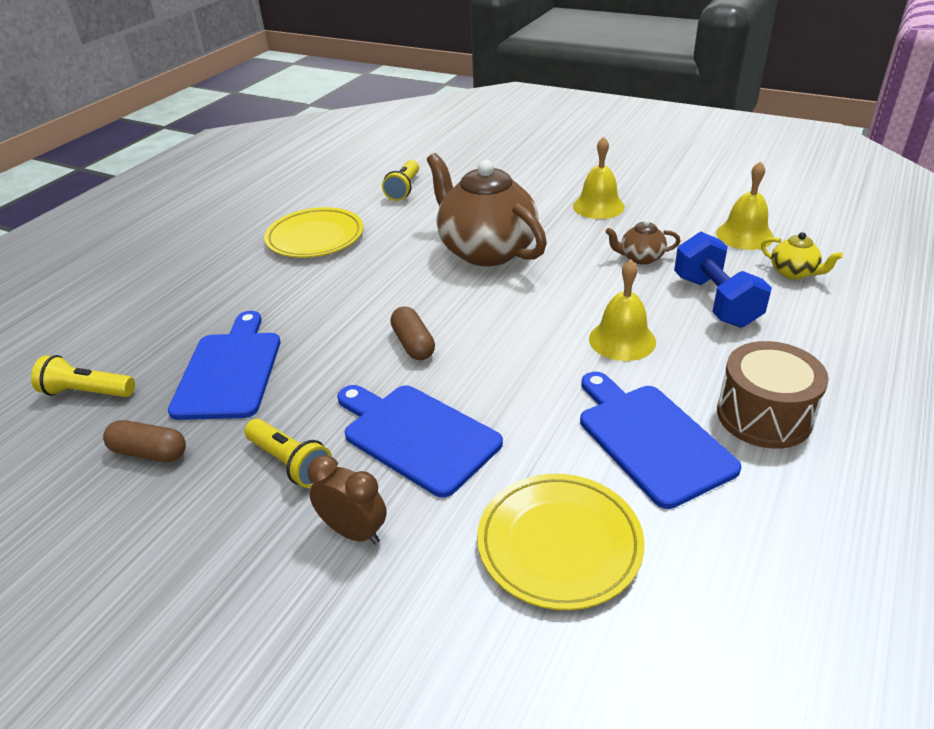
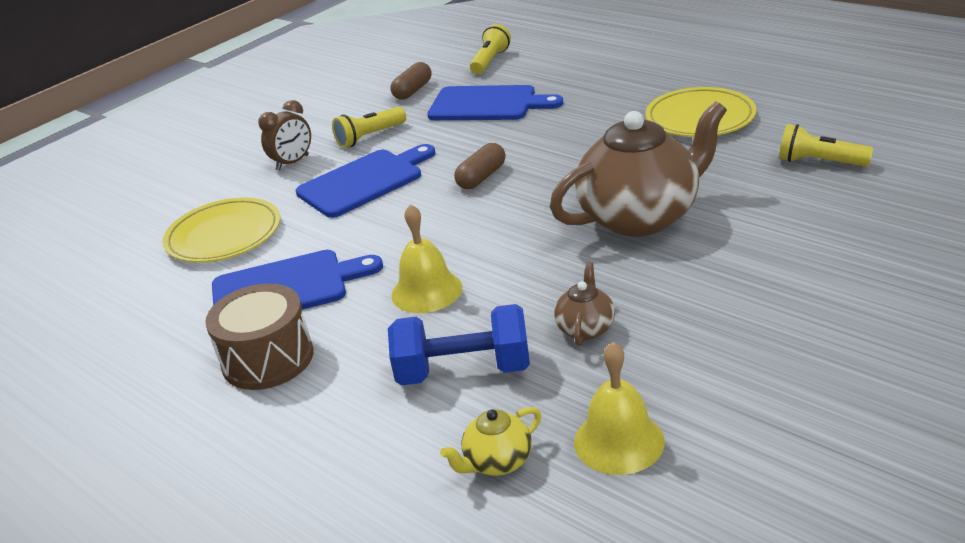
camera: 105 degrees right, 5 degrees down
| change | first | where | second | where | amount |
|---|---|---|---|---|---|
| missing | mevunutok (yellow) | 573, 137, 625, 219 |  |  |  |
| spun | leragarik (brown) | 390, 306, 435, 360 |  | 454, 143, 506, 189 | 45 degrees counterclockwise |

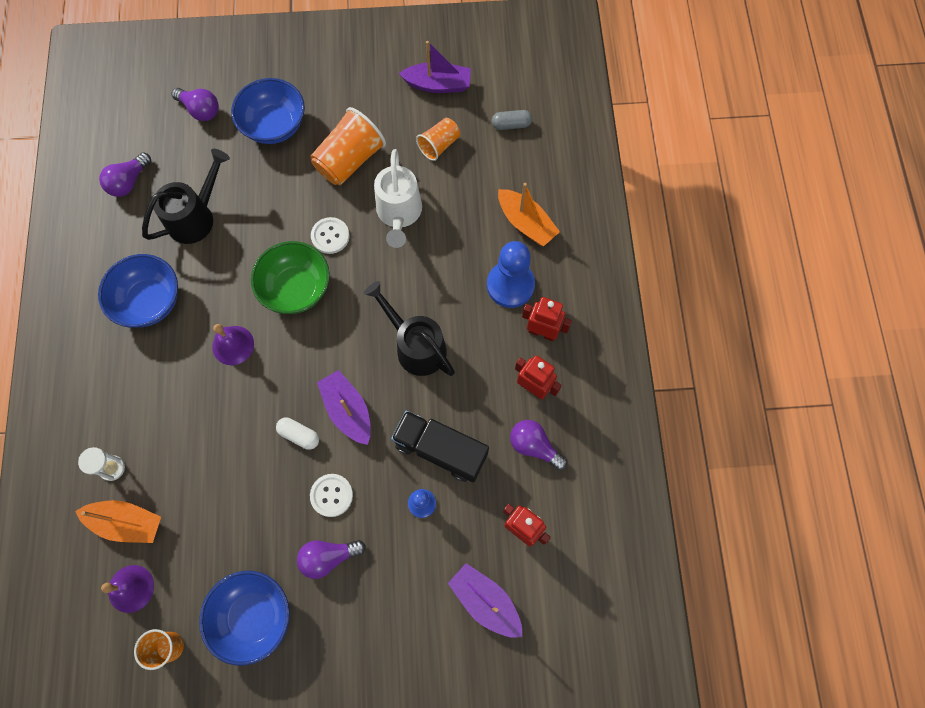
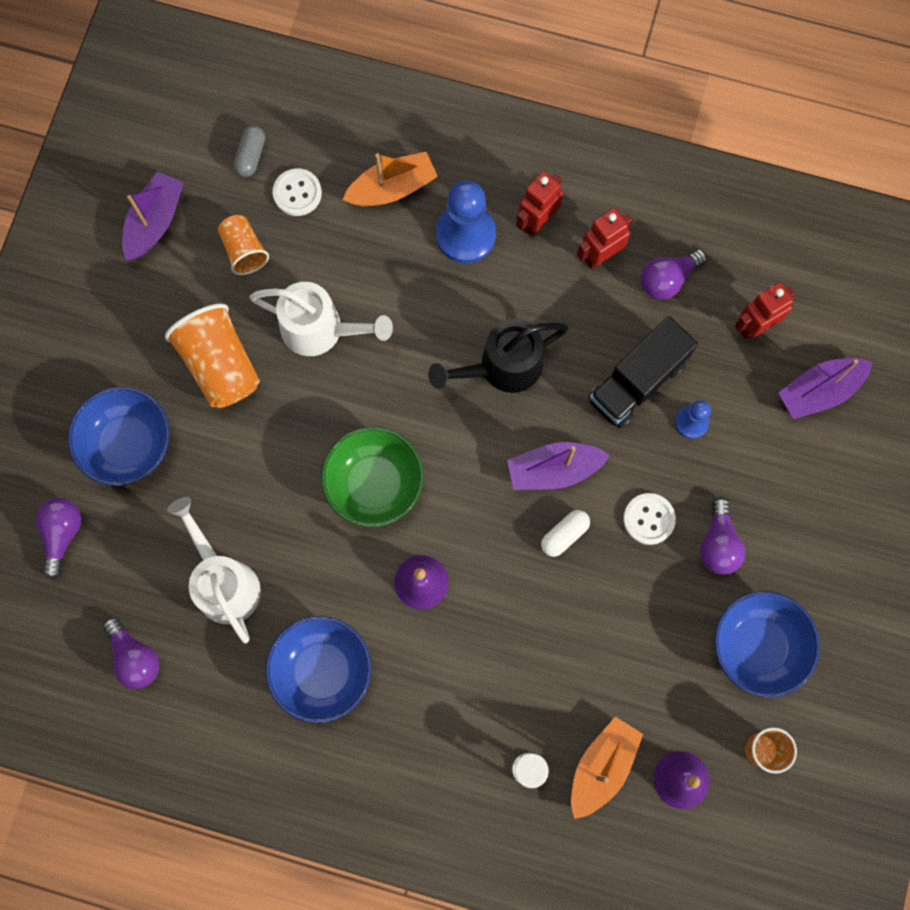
camera: 70 degrees left, 5 degrees up
| change | first | where | second | where | amount |
|---|---|---|---|---|---|
| relocated | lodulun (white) | 311, 217, 350, 254 |  | 273, 169, 322, 216 |  |
| colour | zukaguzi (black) | 142, 149, 230, 244 | zukaguzi (white) | 167, 497, 261, 643 |  |
| spun | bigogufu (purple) | 171, 88, 219, 121 |  | 35, 498, 81, 579 | 45 degrees counterclockwise |

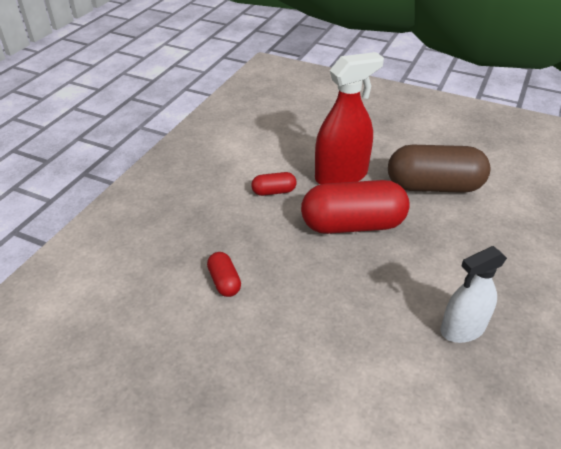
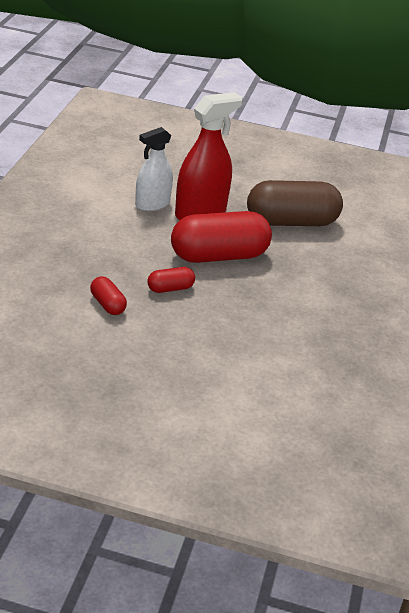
camera: 15 degrees left, 5 degrees down
| change | first | where | second | where | amount |
|---|---|---|---|---|---|
| relocated | leragarik (red) | 251, 172, 296, 196 |  | 147, 267, 195, 293 |  |
| relocated | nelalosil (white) | 441, 246, 507, 343 |  | 135, 127, 173, 211 |  |

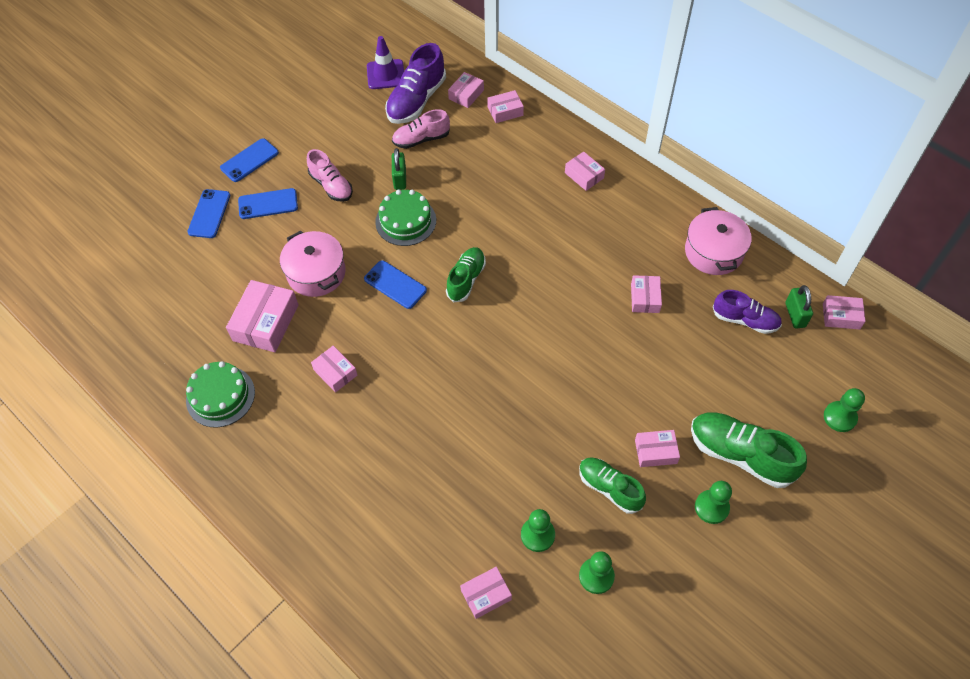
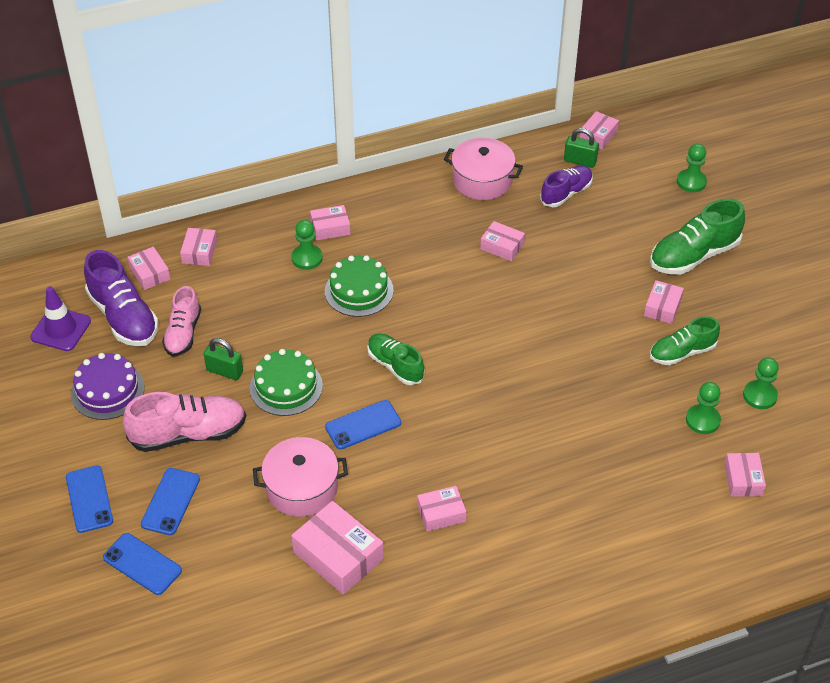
camera: 65 degrees left, 10 degrees down
| change | first | where | second | where | amount |
|---|---|---|---|---|---|
| appeared |  |  | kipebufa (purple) | 71, 353, 145, 420 |  |
| relocated | kipebufa (green) | 186, 361, 255, 428 |  | 325, 255, 394, 317 |  |
| relocated | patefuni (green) | 695, 481, 732, 524 |  | 291, 220, 323, 270 |  |
| size | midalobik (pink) | 307, 149, 353, 202 |  | 123, 392, 246, 452 | x1.53 |

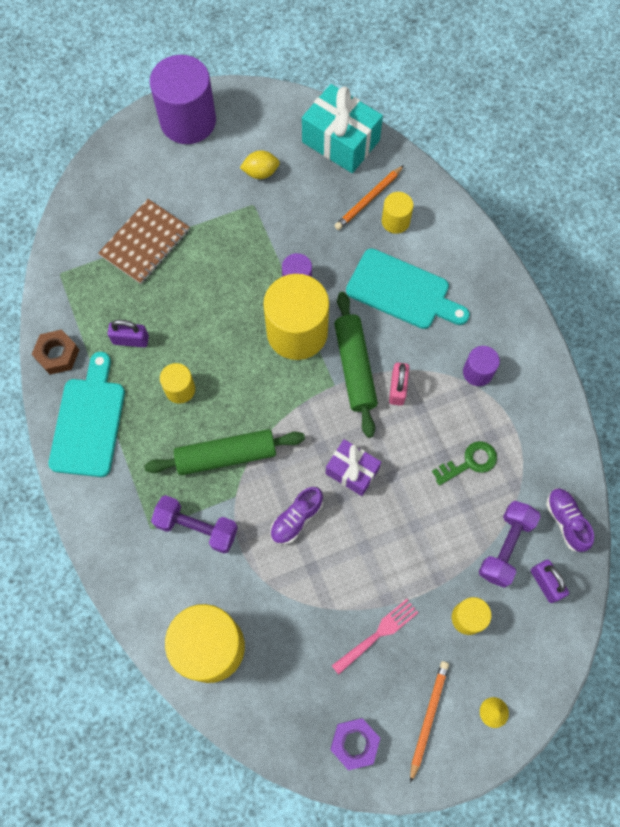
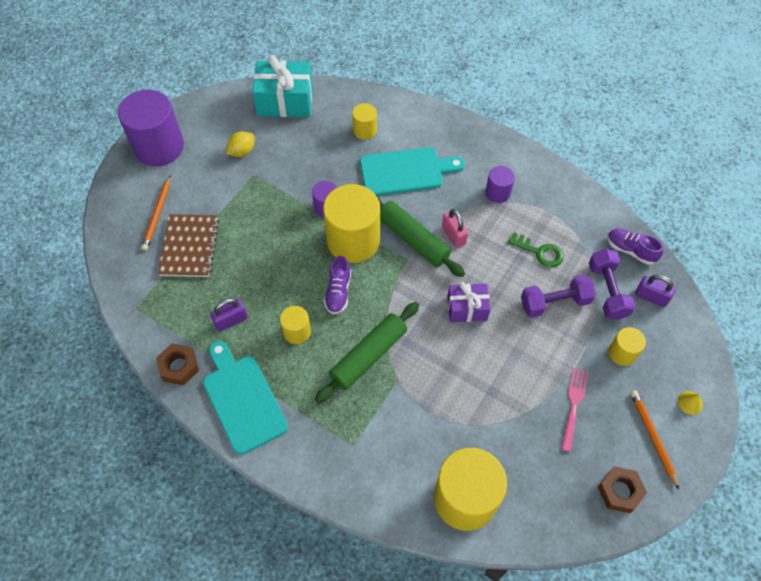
camera: 35 degrees left, 10 degrees down
| change | first | where | second | where | amount |
|---|---|---|---|---|---|
| relocated | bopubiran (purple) | 151, 495, 238, 553 |  | 521, 274, 596, 318 |  |
| relocated | midalobik (purple) | 270, 487, 323, 544 |  | 324, 256, 351, 314 |  |
| relocated | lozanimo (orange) | 335, 165, 404, 230 |  | 141, 176, 170, 251 |  |
| colour | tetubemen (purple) | 330, 718, 380, 770 | tetubemen (brown) | 598, 466, 647, 513 |  |
| spun | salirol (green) | 432, 441, 497, 485 |  | 508, 232, 564, 268 | 90 degrees clockwise |

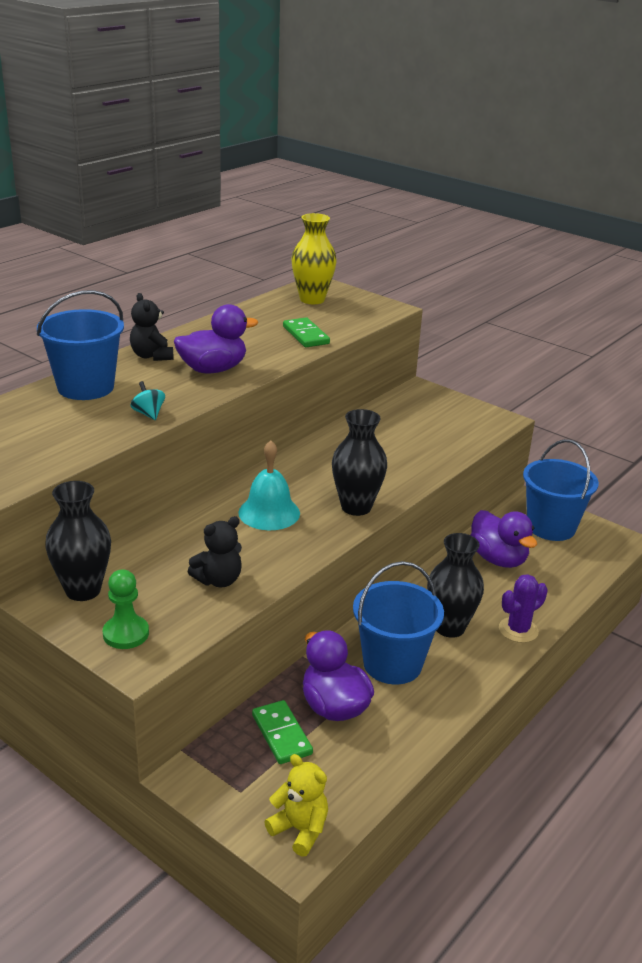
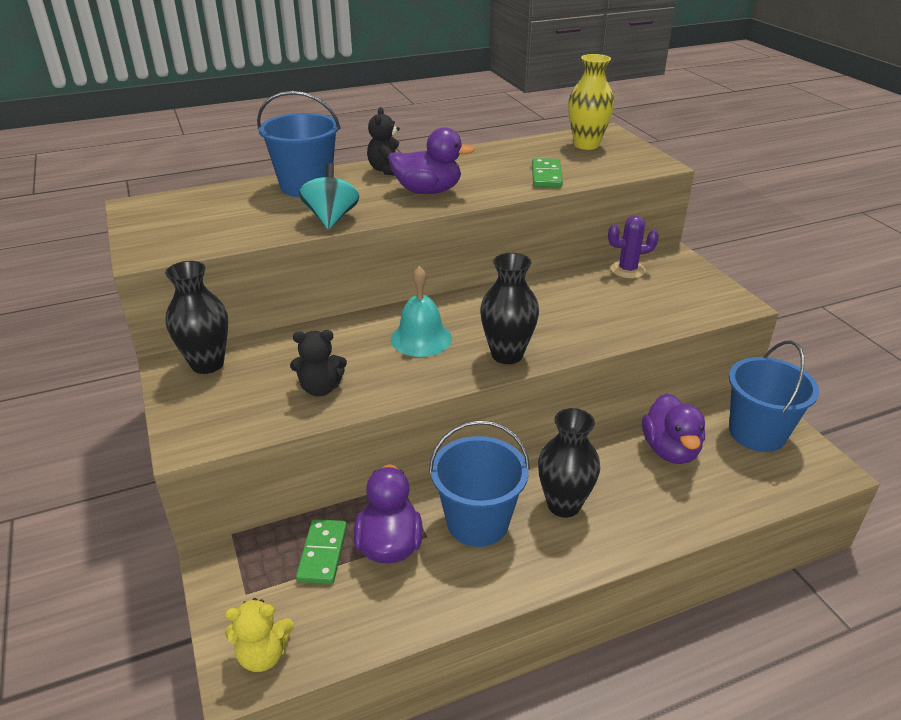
camera: 30 degrees right, 5 degrees up
| change | first | where | second | where | amount |
|---|---|---|---|---|---|
| missing | patefuni (green) | 103, 569, 149, 649 |  |  |  |
| relocated | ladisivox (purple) | 499, 574, 548, 643 |  | 608, 216, 659, 278 |  |
| spun | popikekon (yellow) | 265, 754, 328, 857 |  | 225, 598, 294, 672 | 105 degrees clockwise |
| size | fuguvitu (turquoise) | 130, 381, 165, 420 |  | 299, 163, 359, 230 | x1.70 |

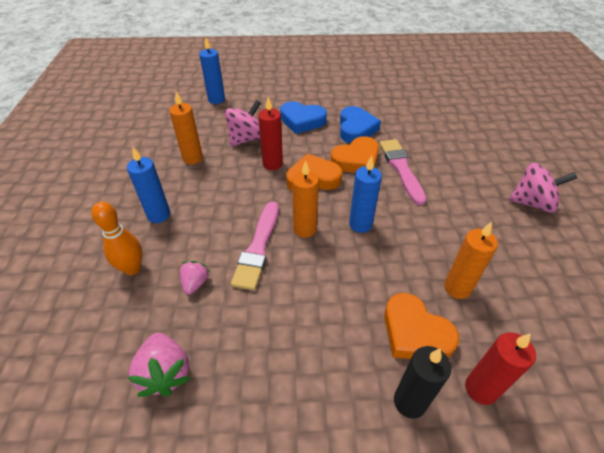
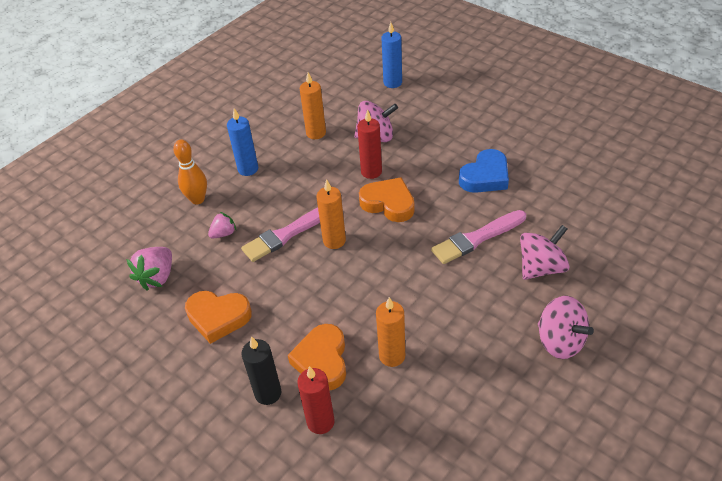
camera: 45 degrees right, 0 degrees up
| change | first | where | second | where | amount |
|---|---|---|---|---|---|
| missing | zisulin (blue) | 280, 101, 327, 134 |  |  |  |
| missing | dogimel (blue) | 349, 156, 382, 233 |  |  |  |
| appeared |  |  | fuguvitu (pink) | 520, 225, 570, 280 |  |
| relocated | zisulin (orange) | 330, 136, 379, 173 |  | 185, 291, 252, 344 |  |
| spun | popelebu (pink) | 380, 139, 427, 205 |  | 431, 210, 526, 264 | 150 degrees counterclockwise |

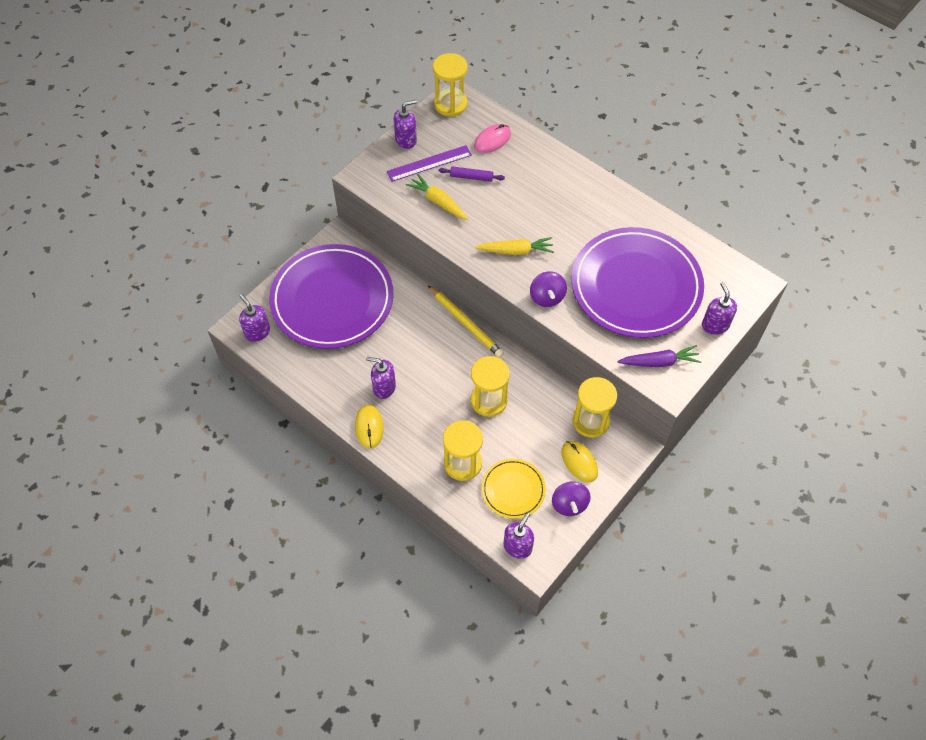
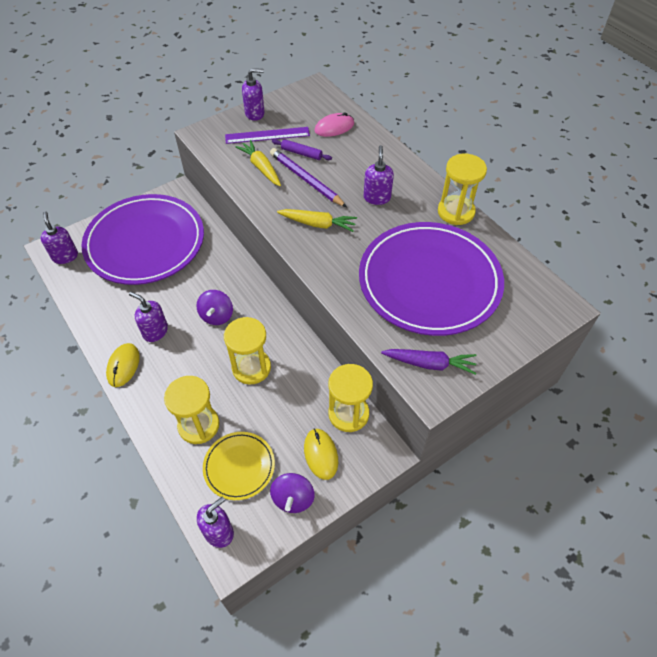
camera: 15 degrees right, 5 degrees down
| change | first | where | second | where | amount |
|---|---|---|---|---|---|
| missing | lozanimo (yellow) | 428, 285, 504, 358 |  |  |  |
| appeared |  |  | lozanimo (purple) | 270, 148, 347, 207 |  |
| relocated | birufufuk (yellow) | 433, 53, 468, 117 |  | 438, 154, 487, 225 |  |
| relocated | fuguvitu (purple) | 530, 272, 567, 307 |  | 196, 290, 233, 325 |  |
| relocated | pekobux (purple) | 702, 282, 737, 335 |  | 364, 145, 394, 205 |  |

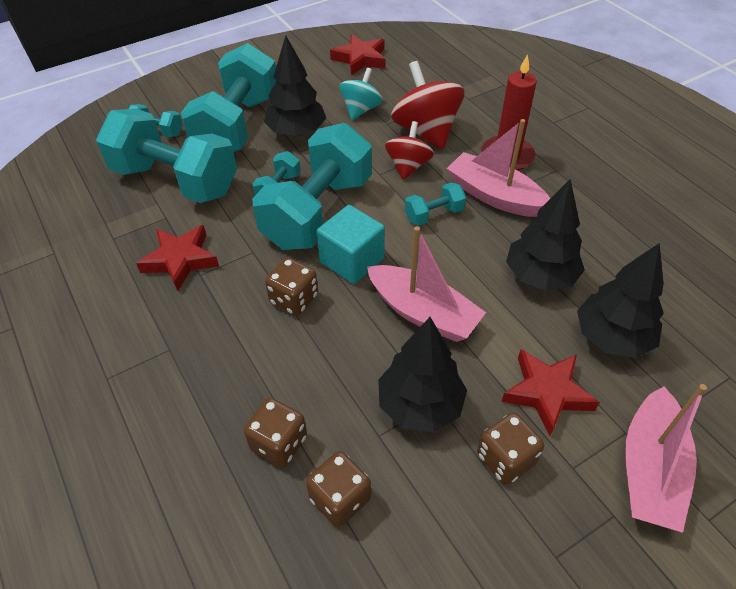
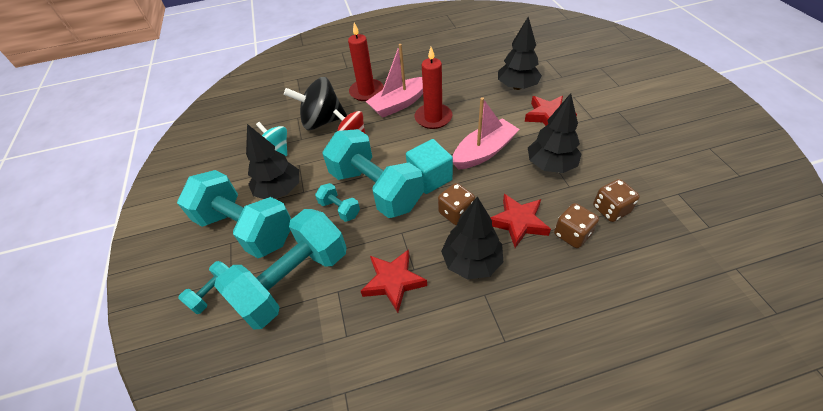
camera: 70 degrees left, 0 degrees up
| change | first | where | second | where | amount |
|---|---|---|---|---|---|
| missing | bopubiran (turquoise) | 405, 182, 466, 226 |  |  |  |
| missing | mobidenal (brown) | 477, 413, 544, 485 |  |  |  |
| missing | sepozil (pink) | 625, 384, 707, 533 |  |  |  |
| appeared |  |  | dogimel (red) | 415, 47, 452, 129 |  |
| relocated | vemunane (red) | 330, 34, 385, 75 |  | 490, 194, 551, 248 |  |
| relocated | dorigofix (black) | 506, 179, 585, 291 |  | 441, 197, 503, 280 |  |
| colour | fuguvitu (red) | 391, 61, 464, 150 | fuguvitu (black) | 284, 77, 347, 130 |  |

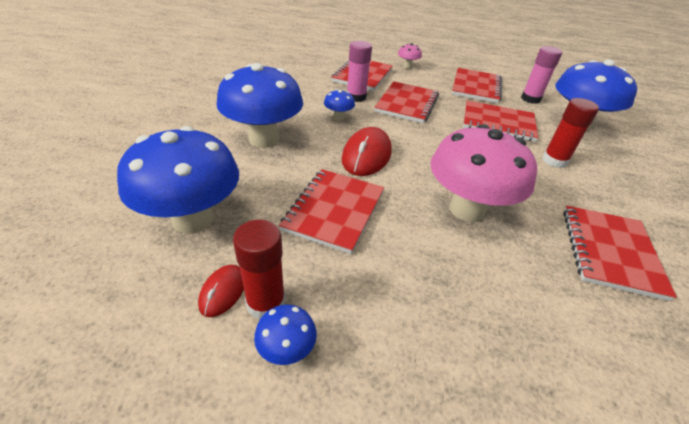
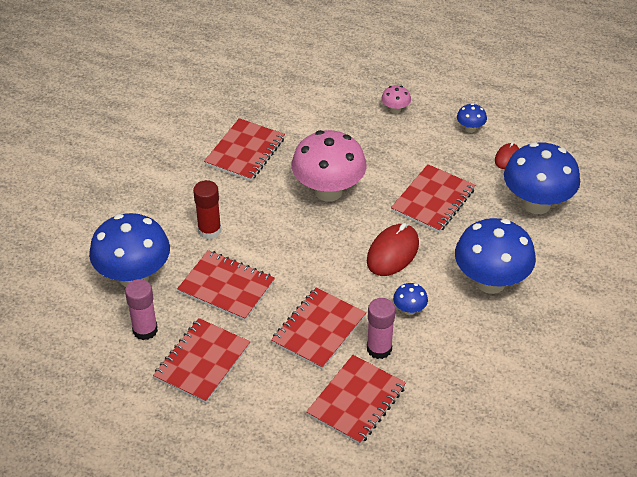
camera: 165 degrees left, 5 degrees up
| change | first | where | second | where | amount |
|---|---|---|---|---|---|
| missing | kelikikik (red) | 233, 220, 285, 320 |  |  |  |
| relocated | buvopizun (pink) | 398, 43, 422, 69 |  | 381, 85, 411, 114 |  |

